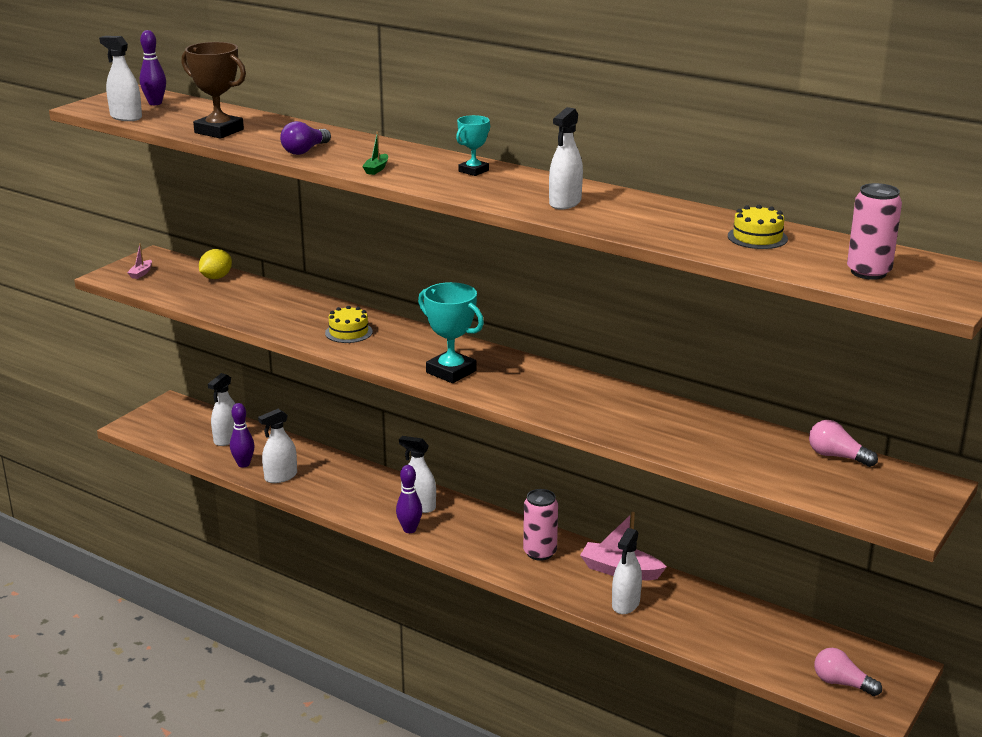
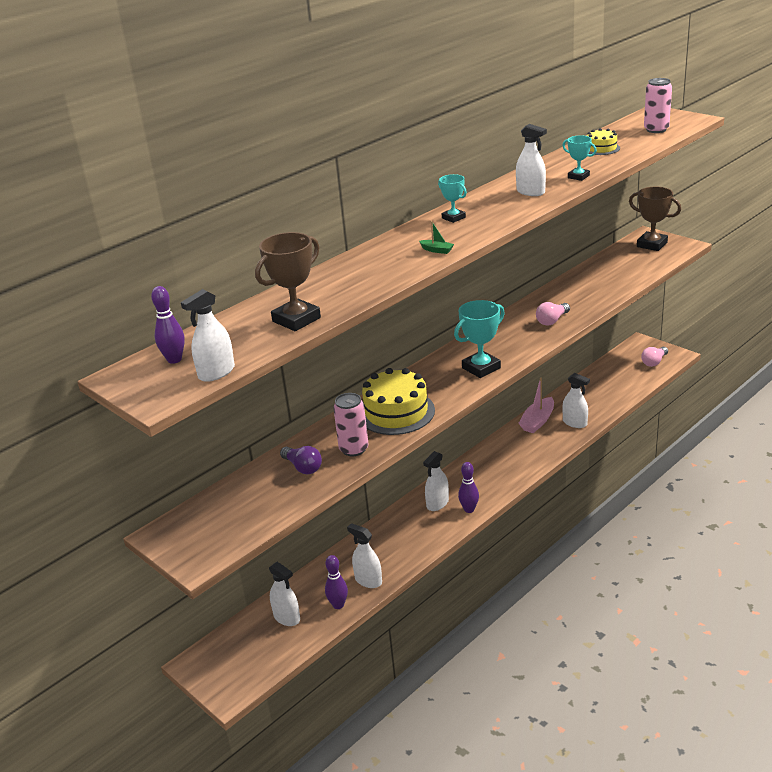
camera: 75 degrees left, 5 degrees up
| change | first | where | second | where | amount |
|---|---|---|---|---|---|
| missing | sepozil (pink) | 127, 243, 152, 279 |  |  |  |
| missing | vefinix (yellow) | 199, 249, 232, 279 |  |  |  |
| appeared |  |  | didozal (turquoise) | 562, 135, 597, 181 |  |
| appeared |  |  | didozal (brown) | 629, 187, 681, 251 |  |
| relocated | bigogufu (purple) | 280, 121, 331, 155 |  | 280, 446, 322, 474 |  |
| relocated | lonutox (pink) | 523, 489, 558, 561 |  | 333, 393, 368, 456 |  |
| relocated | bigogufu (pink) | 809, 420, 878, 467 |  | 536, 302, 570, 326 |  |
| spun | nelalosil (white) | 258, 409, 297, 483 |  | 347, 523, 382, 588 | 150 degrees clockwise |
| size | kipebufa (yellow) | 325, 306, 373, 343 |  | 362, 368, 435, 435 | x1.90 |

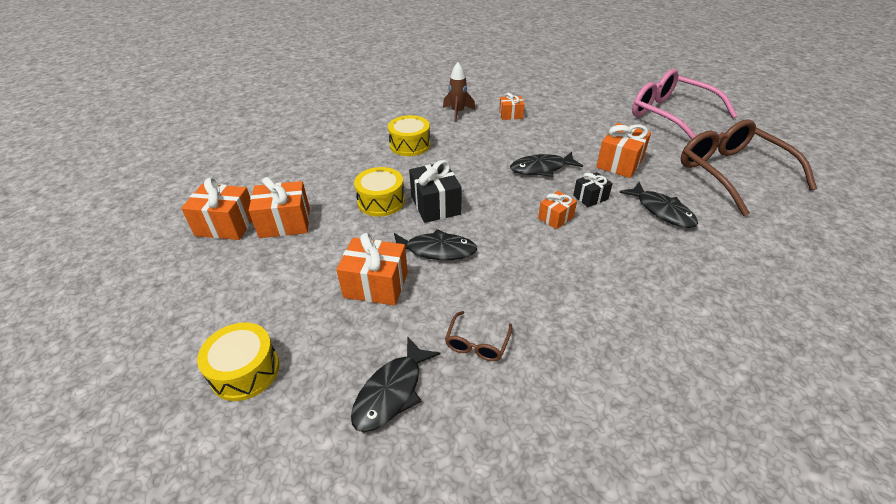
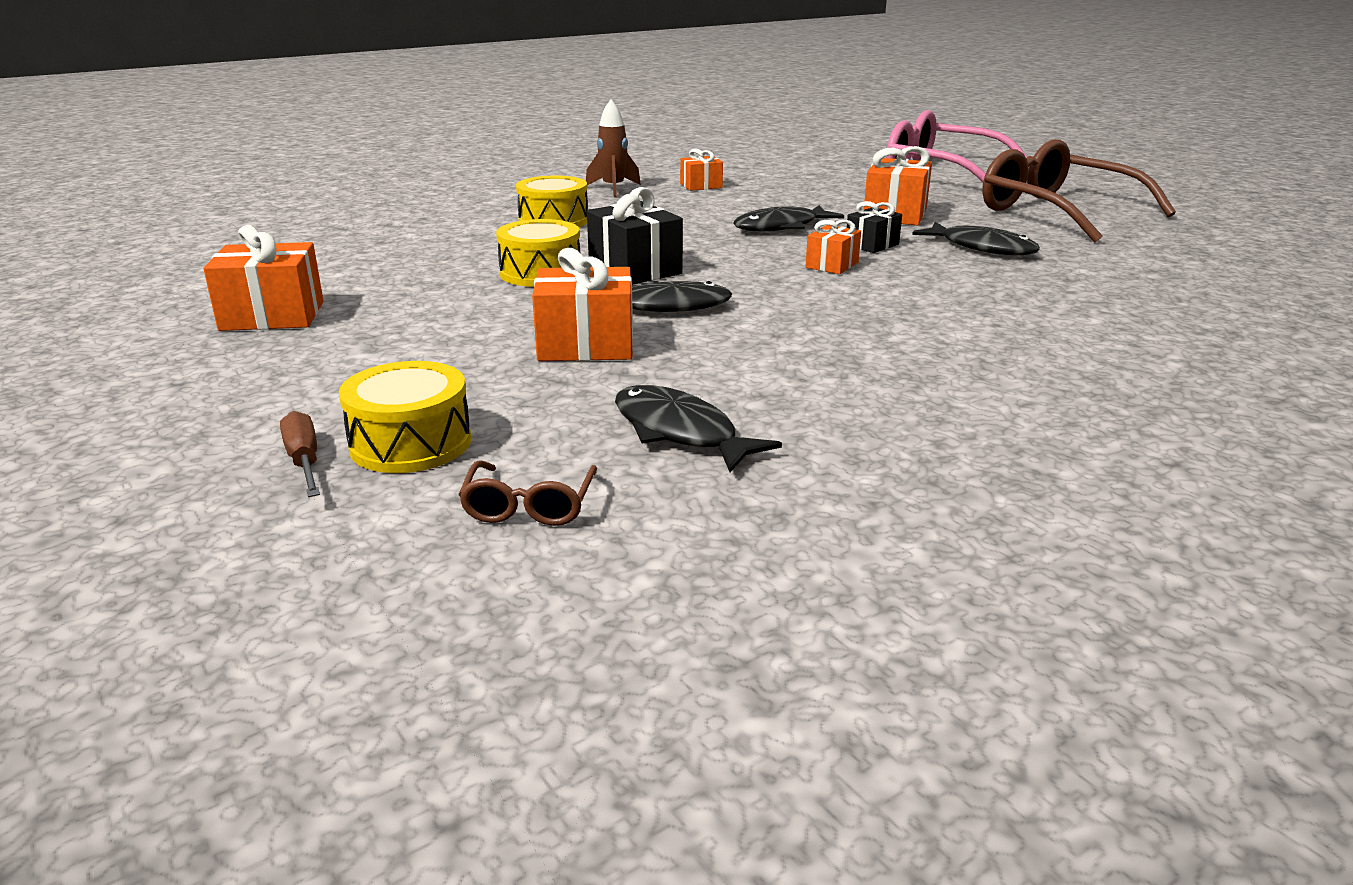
camera: 15 degrees left, 15 degrees down
| change | first | where | second | where | amount |
|---|---|---|---|---|---|
| missing | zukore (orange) | 249, 177, 310, 238 |  |  |  |
| appeared |  |  | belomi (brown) | 280, 411, 320, 497 |  |
| relocated | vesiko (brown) | 445, 311, 512, 361 |  | 458, 461, 597, 526 |  |
| spun | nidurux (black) | 351, 337, 441, 433 |  | 615, 385, 782, 472 | 120 degrees clockwise |

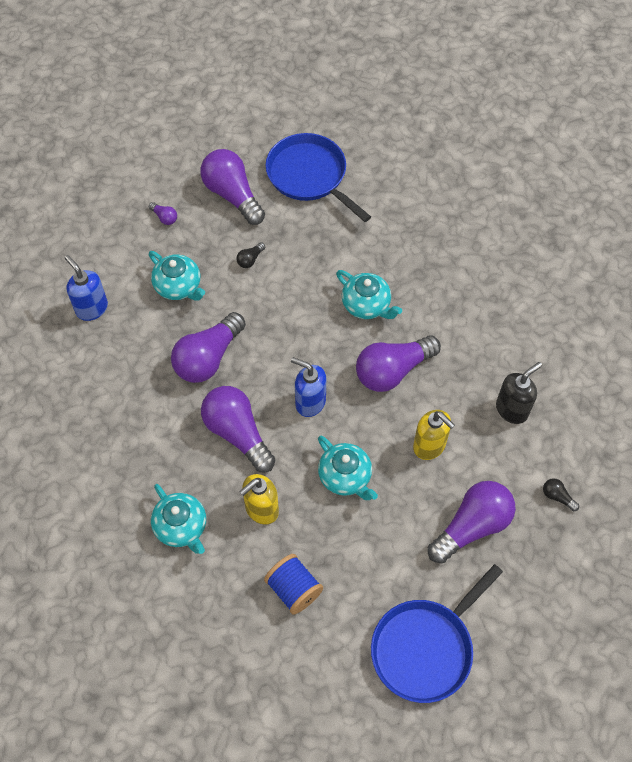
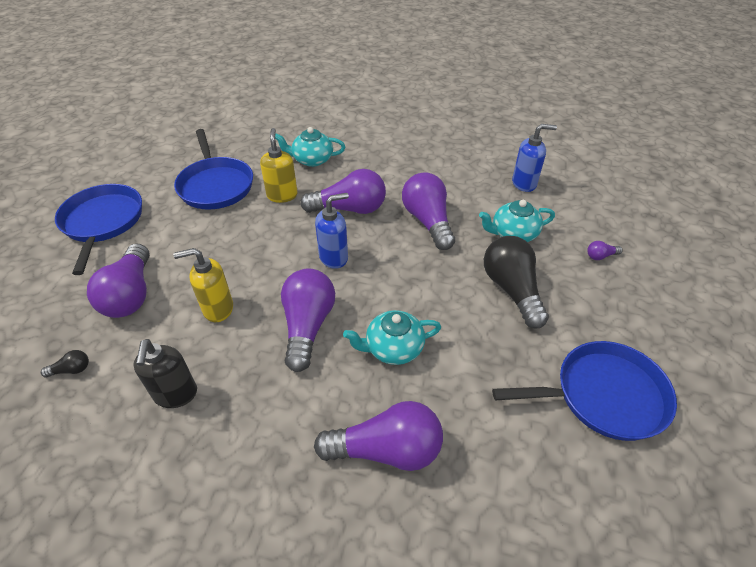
camera: 125 degrees right, 15 degrees down
| change | first | where | second | where | amount |
|---|---|---|---|---|---|
| missing | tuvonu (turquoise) | 318, 436, 378, 500 |  |  |  |
| relocated | bigogufu (purple) | 200, 149, 265, 225 |  | 314, 401, 443, 471 |  |
| exchanged | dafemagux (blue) | 264, 554, 323, 615 | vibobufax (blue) | 174, 129, 253, 210 |  |
| size | bigogufu (black) | 236, 242, 265, 268 |  | 484, 236, 549, 329 | x2.44 |

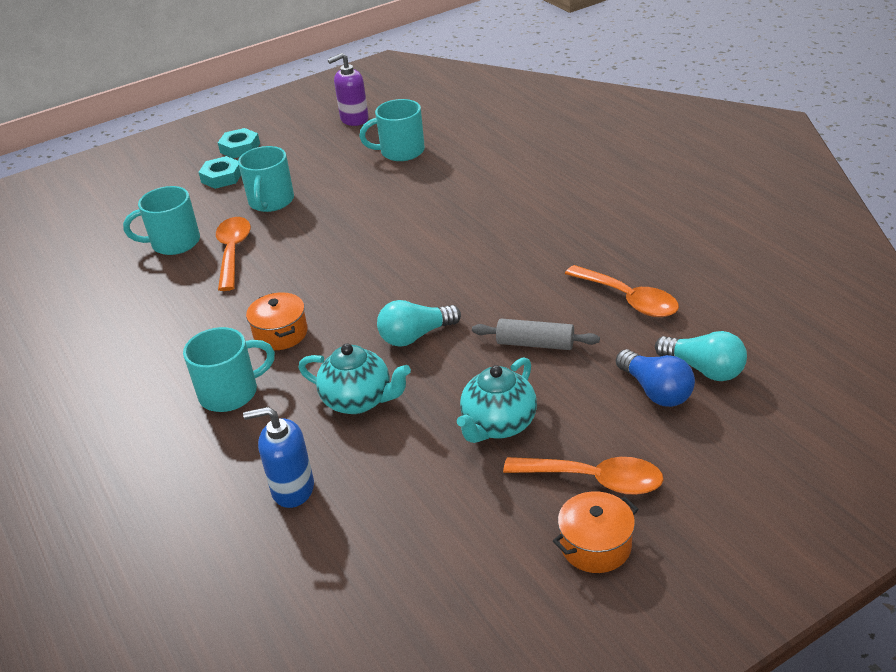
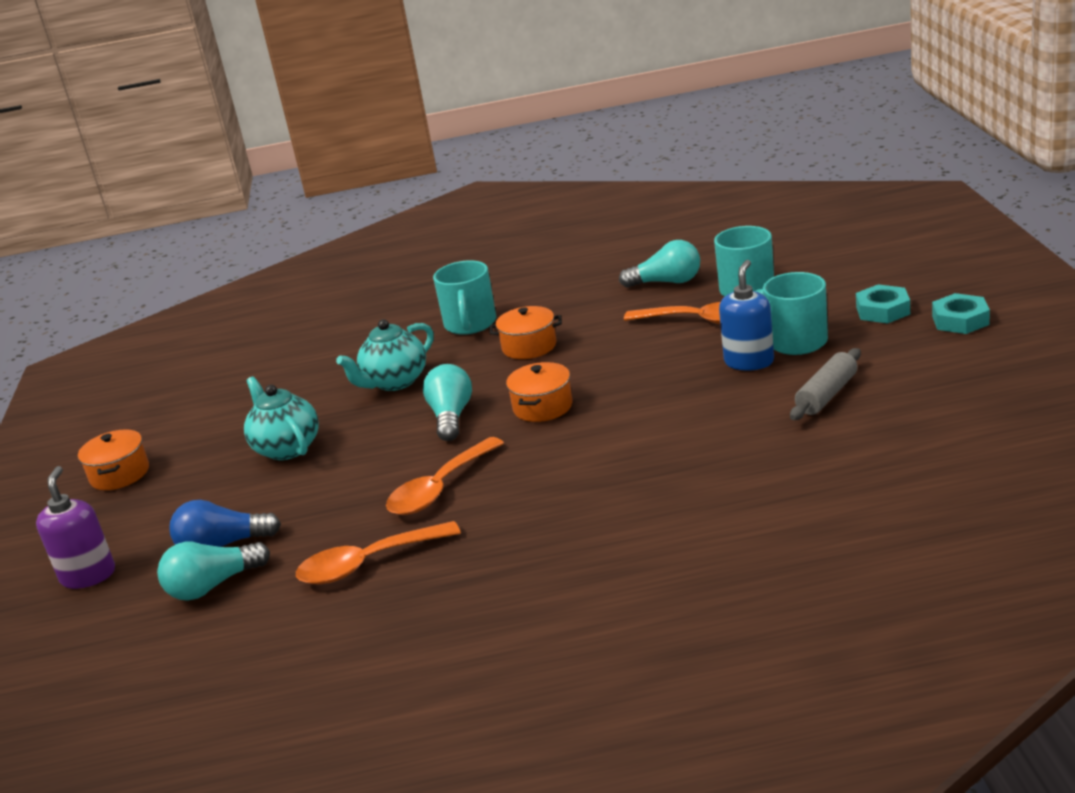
camera: 115 degrees right, 10 degrees down
| change | first | where | second | where | amount |
|---|---|---|---|---|---|
| missing | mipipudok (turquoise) | 359, 99, 425, 161 |  |  |  |
| appeared |  |  | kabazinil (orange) | 506, 362, 573, 422 |  |
| appeared |  |  | bigogufu (turquoise) | 619, 240, 700, 288 |  |
| relocated | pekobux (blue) | 243, 407, 314, 508 |  | 719, 260, 774, 370 |  |
| relocated | pekobux (purple) | 328, 53, 368, 126 |  | 36, 466, 115, 589 |  |
| relocated | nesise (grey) | 472, 319, 600, 350 |  | 790, 348, 861, 420 |  |
| relocated | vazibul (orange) | 503, 457, 664, 495 |  | 386, 437, 504, 515 |  |

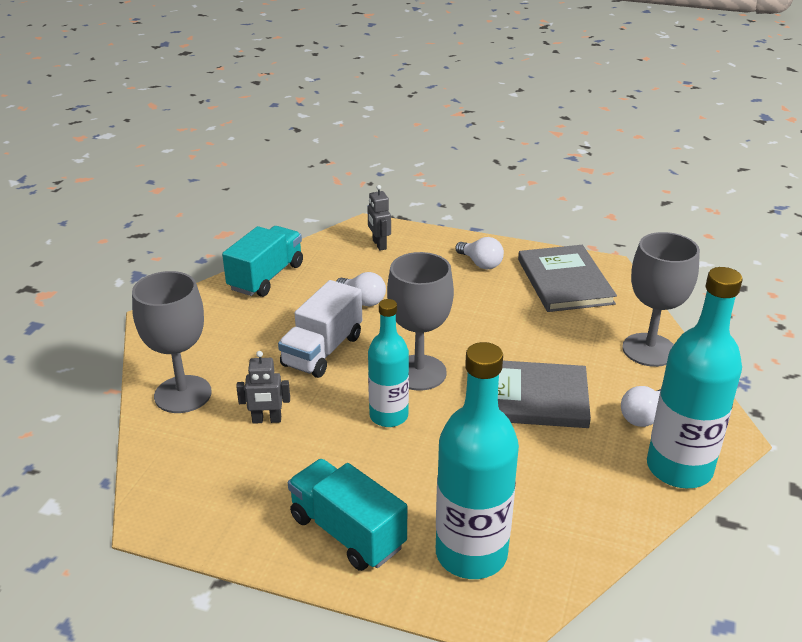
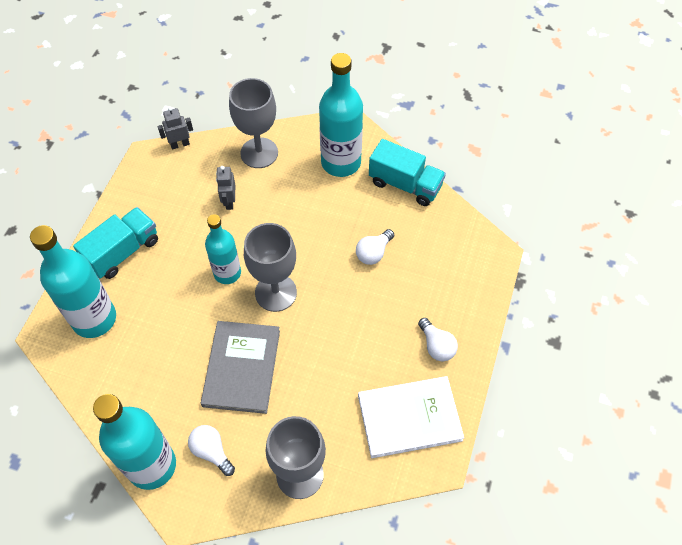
camera: 90 degrees right, 25 degrees up
| change | first | where | second | where | amount |
|---|---|---|---|---|---|
| missing | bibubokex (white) | 278, 280, 362, 378 |  |  |  |
| appeared |  |  | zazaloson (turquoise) | 319, 53, 363, 177 |  |
| relocated | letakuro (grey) | 367, 185, 391, 250 |  | 157, 107, 193, 150 |  |
| colour | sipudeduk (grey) | 518, 245, 617, 312 | sipudeduk (white) | 358, 376, 464, 458 |  |
| spun | bigogufu (white) | 455, 237, 504, 269 |  | 418, 318, 458, 361 | 75 degrees counterclockwise |

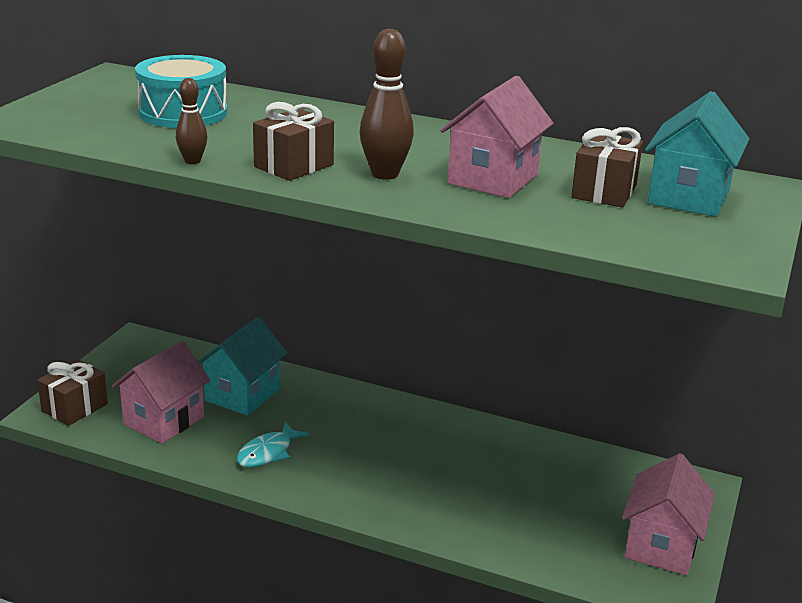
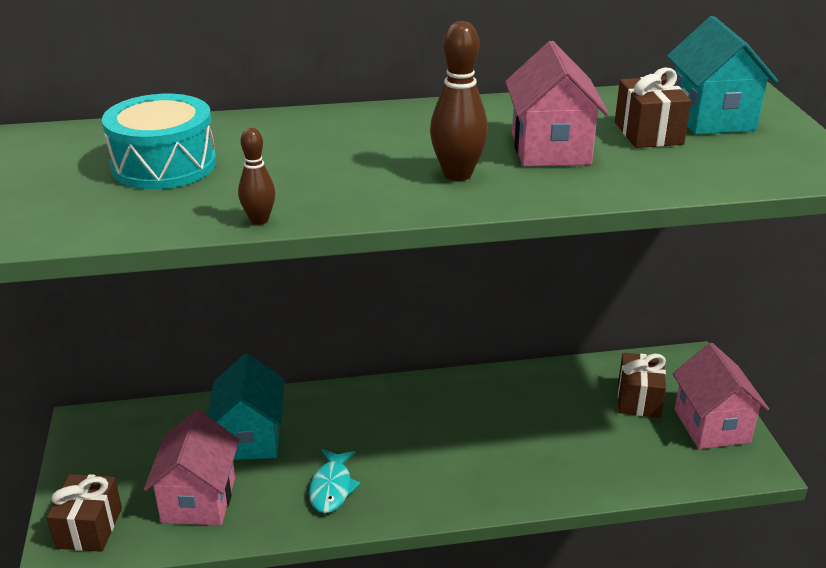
camera: 30 degrees left, 5 degrees up
| change | first | where | second | where | amount |
|---|---|---|---|---|---|
| relocated | zukore (brown) | 253, 102, 334, 181 |  | 618, 353, 666, 418 |  |

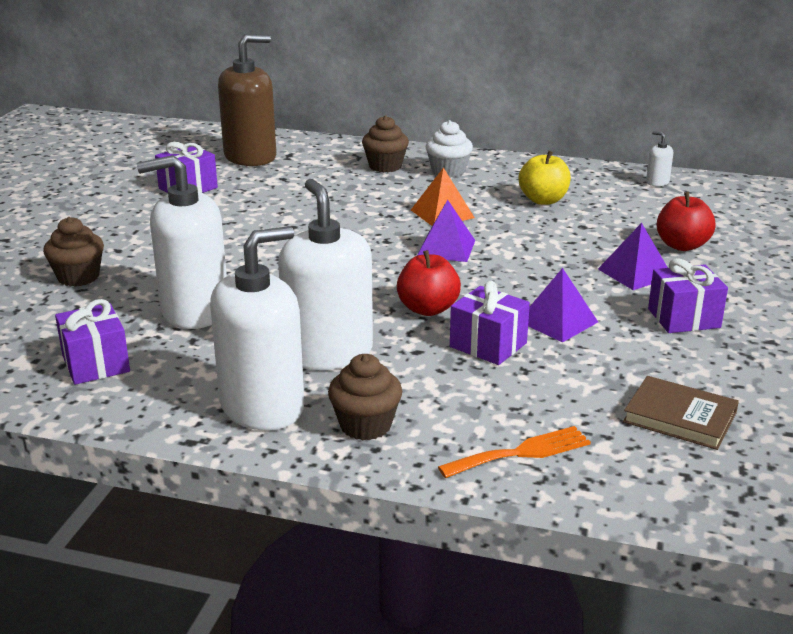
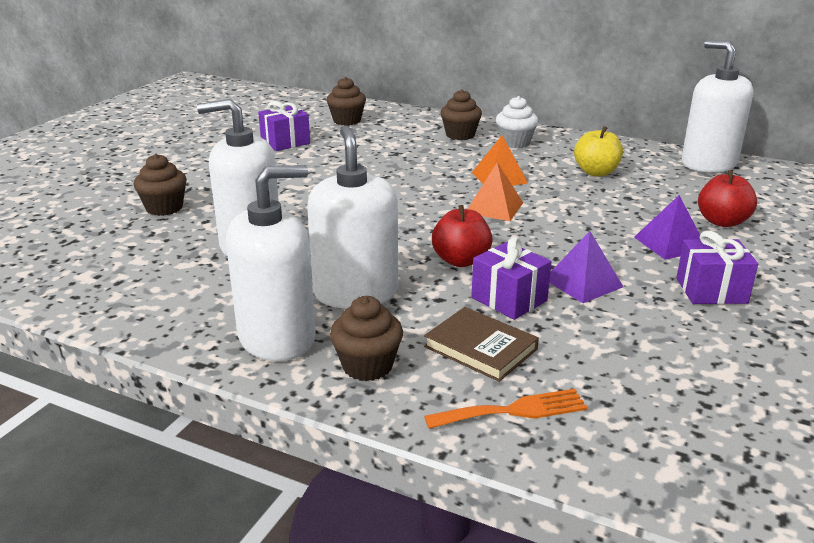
camera: 10 degrees right, 0 degrees up
| change | first | where | second | where | amount |
|---|---|---|---|---|---|
| missing | zukore (purple) | 55, 299, 130, 385 |  |  |  |
| relocated | sipudeduk (brown) | 623, 376, 739, 450 |  | 424, 307, 539, 382 |  |
| exchanged | pekobux (brown) | 218, 34, 276, 166 | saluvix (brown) | 327, 77, 366, 125 |  |
| colour | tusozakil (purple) | 417, 200, 475, 262 | tusozakil (orange) | 468, 163, 523, 221 |  |
| size | pekobux (white) | 646, 131, 673, 186 |  | 682, 40, 753, 173 | x2.48 |

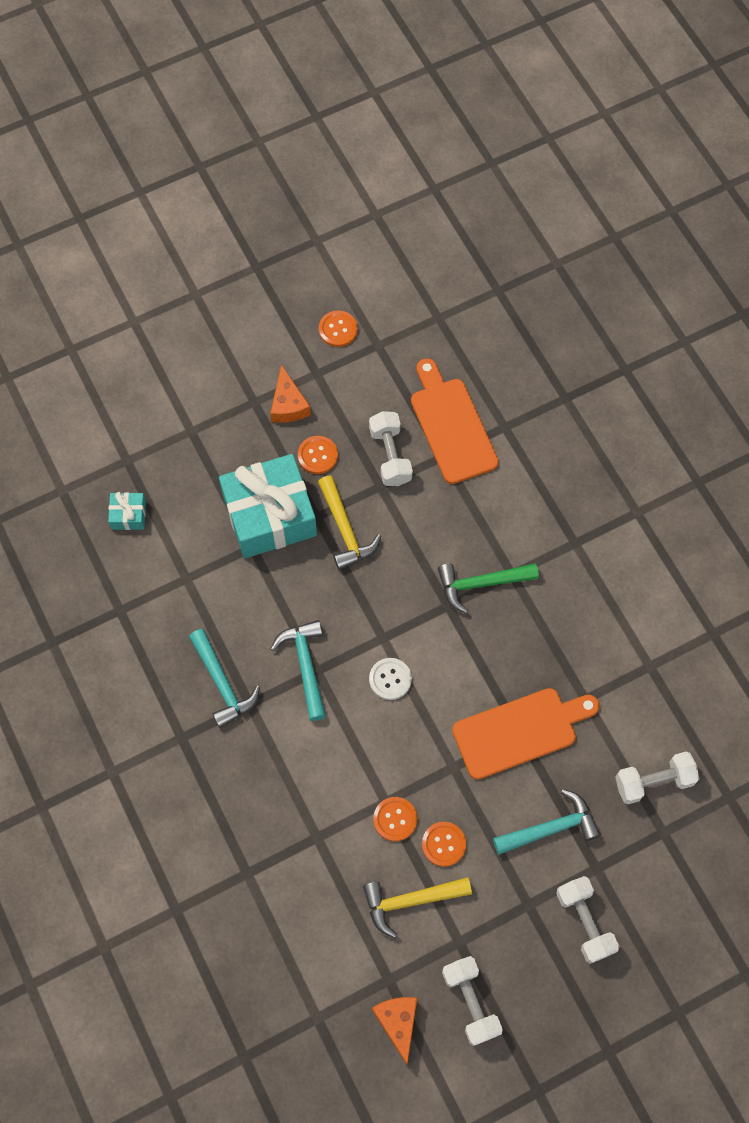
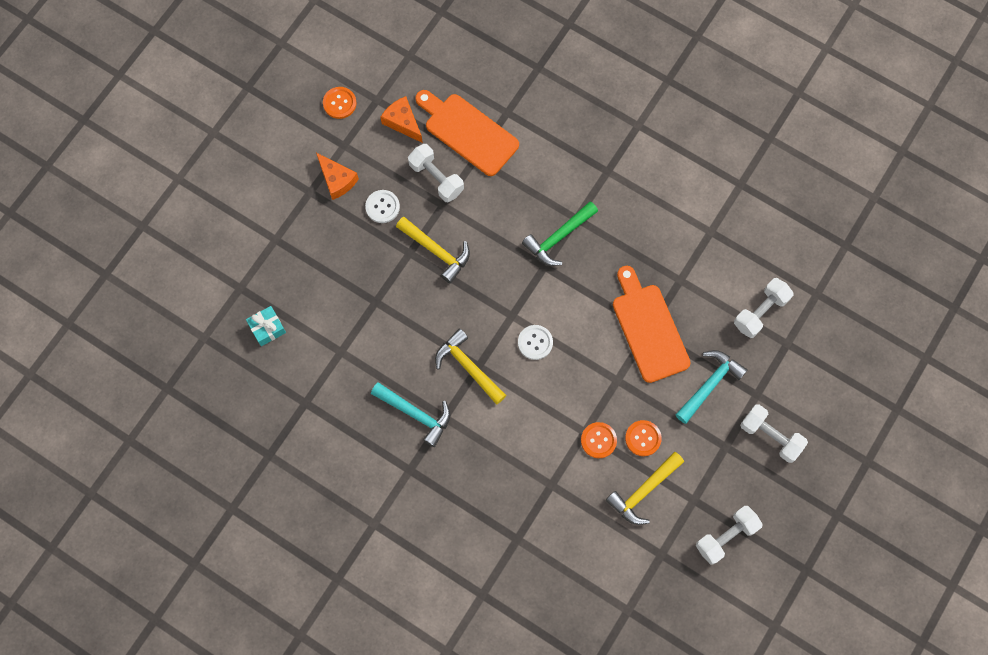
camera: 30 degrees left, 5 degrees up
| change | first | where | second | where | amount |
|---|---|---|---|---|---|
| missing | zukore (turquoise) | 219, 454, 317, 558 |  |  |  |
| relocated | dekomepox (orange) | 372, 997, 417, 1065 |  | 380, 96, 423, 143 |  |
| colour | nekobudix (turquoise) | 270, 620, 326, 721 | nekobudix (yellow) | 435, 328, 506, 405 |  |
| colour | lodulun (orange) | 298, 436, 338, 474 | lodulun (white) | 365, 190, 400, 223 |  |
| spun | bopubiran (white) | 442, 956, 503, 1046 |  | 696, 506, 763, 564 | 75 degrees counterclockwise |
| spun | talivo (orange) | 452, 688, 600, 780 |  | 613, 266, 691, 383 | 60 degrees counterclockwise |

